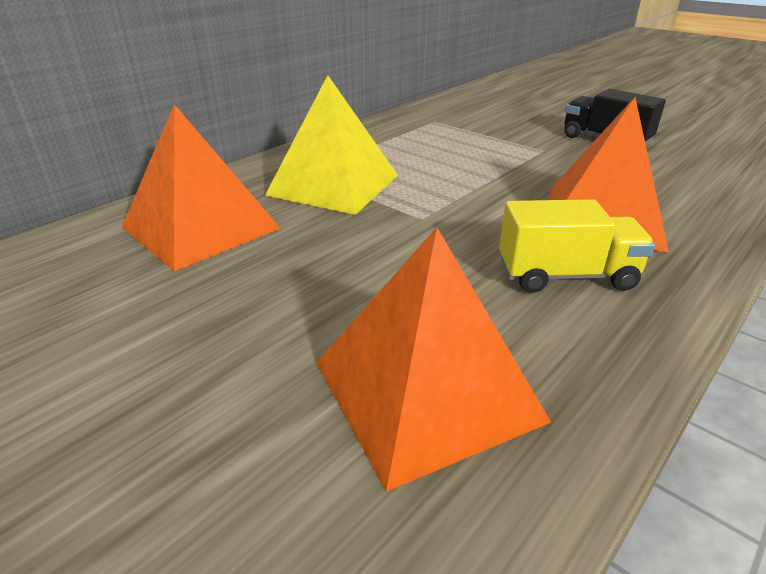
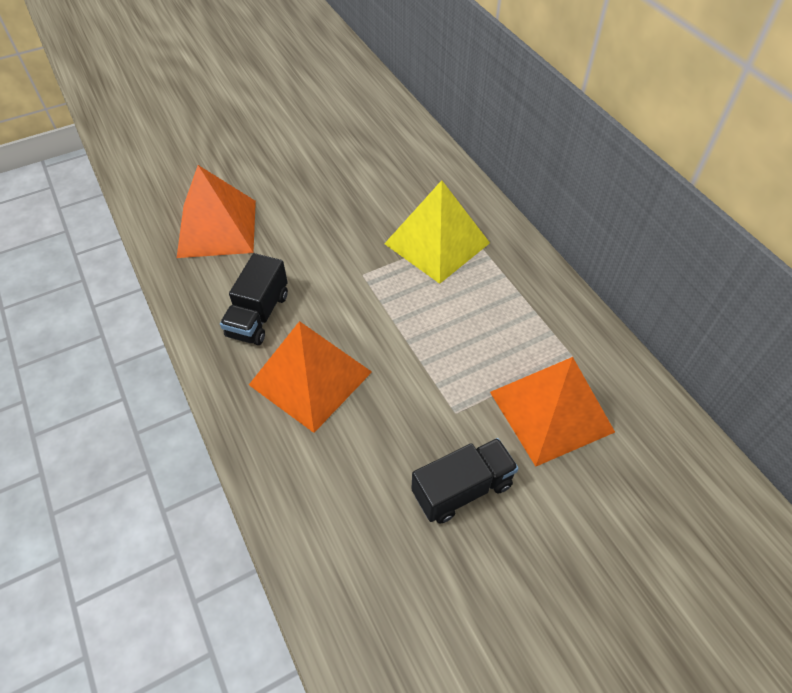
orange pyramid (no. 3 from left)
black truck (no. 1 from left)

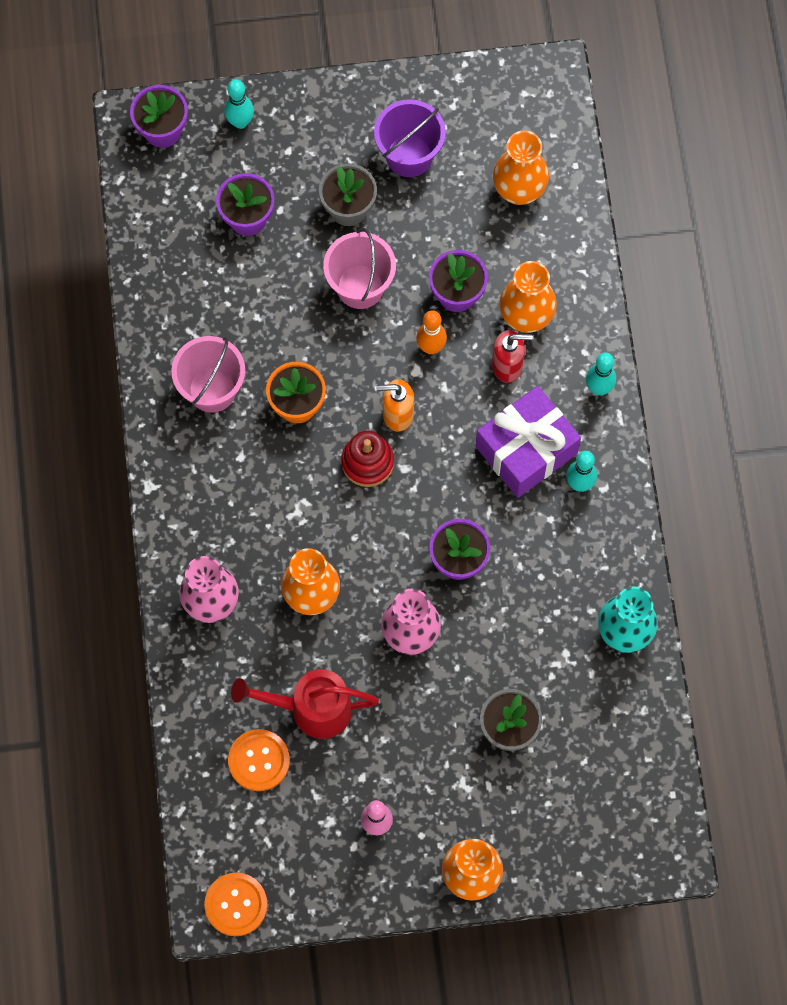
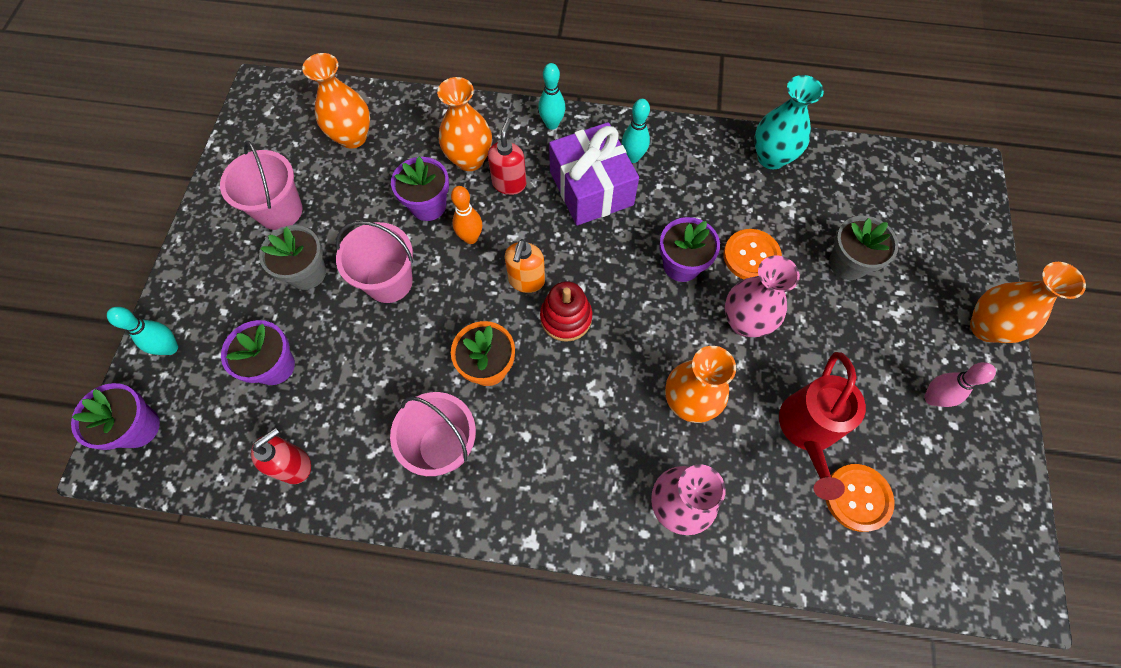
pink bucket (no. 1 from left)
orange button (no. 1 from left)
red soap dispenser (no. 1 from left)

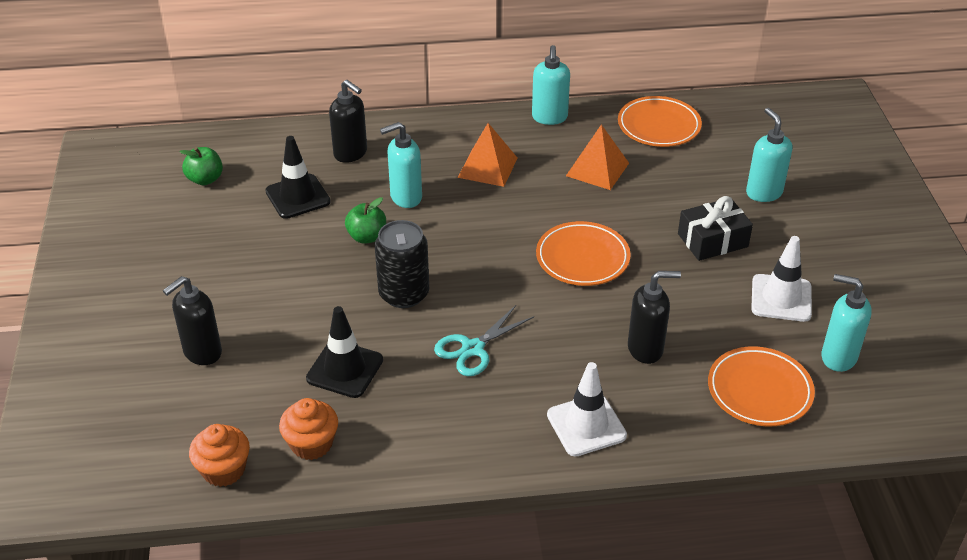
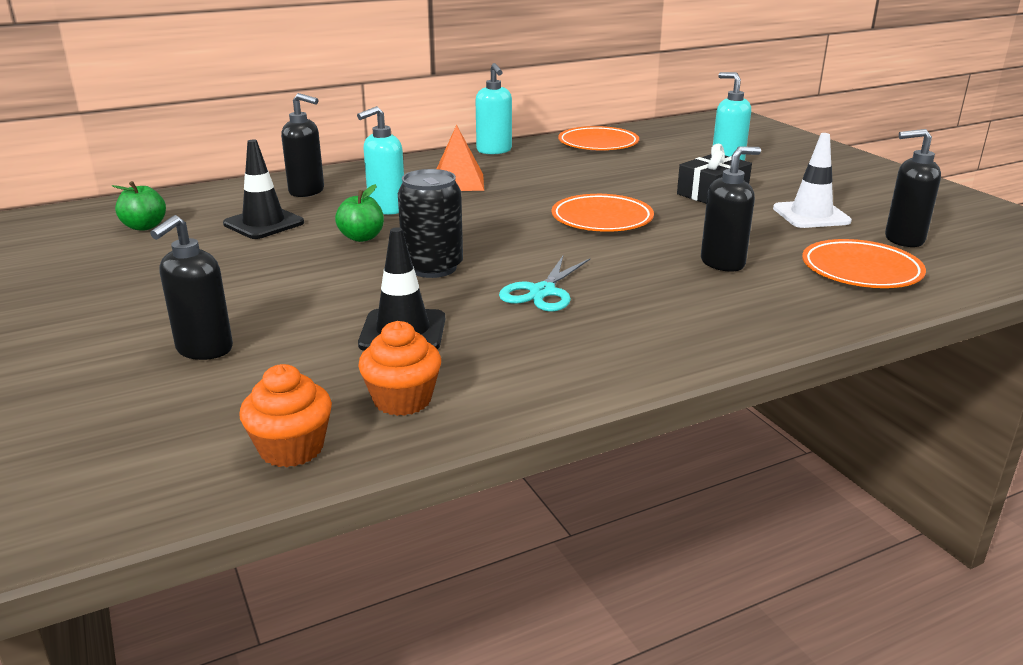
orange pyramid (no. 2 from left in the first image)
black soap dispenser (no. 4 from left)
white traffic cone (no. 1 from left in the first image)

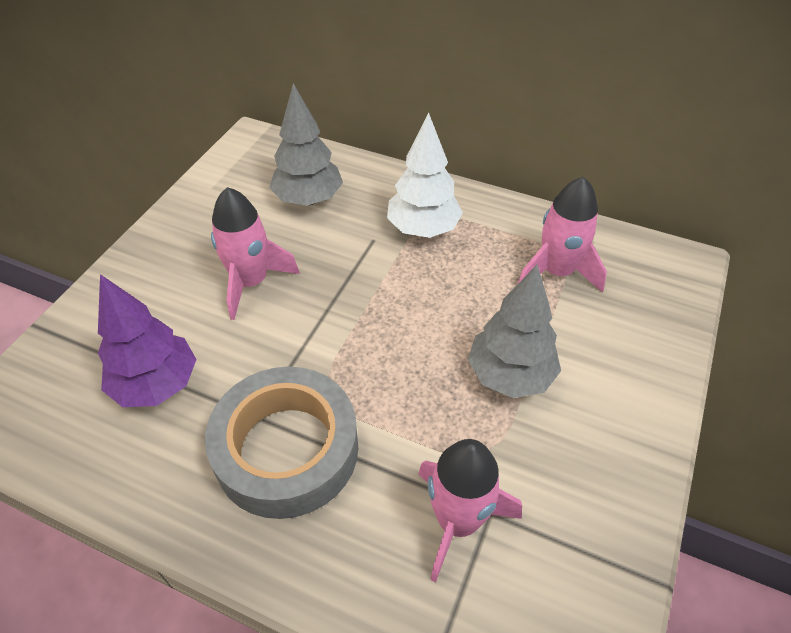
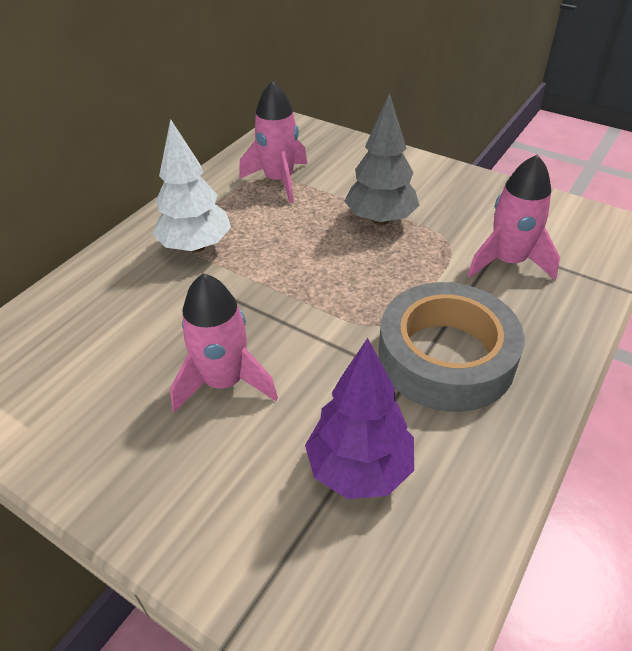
grey tree (no. 1 from left in the first image)

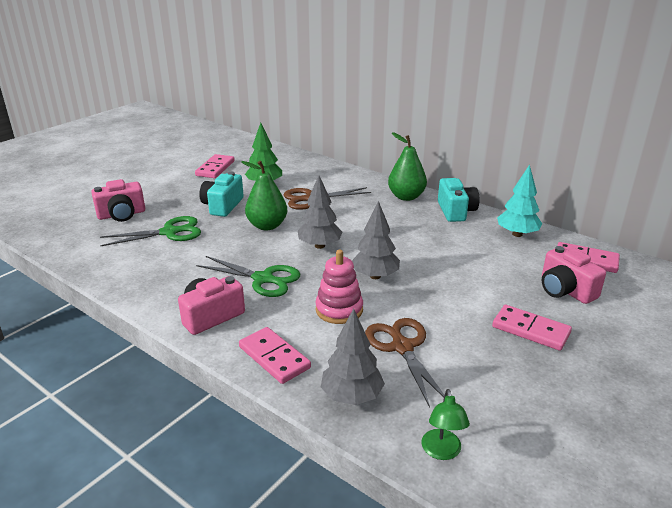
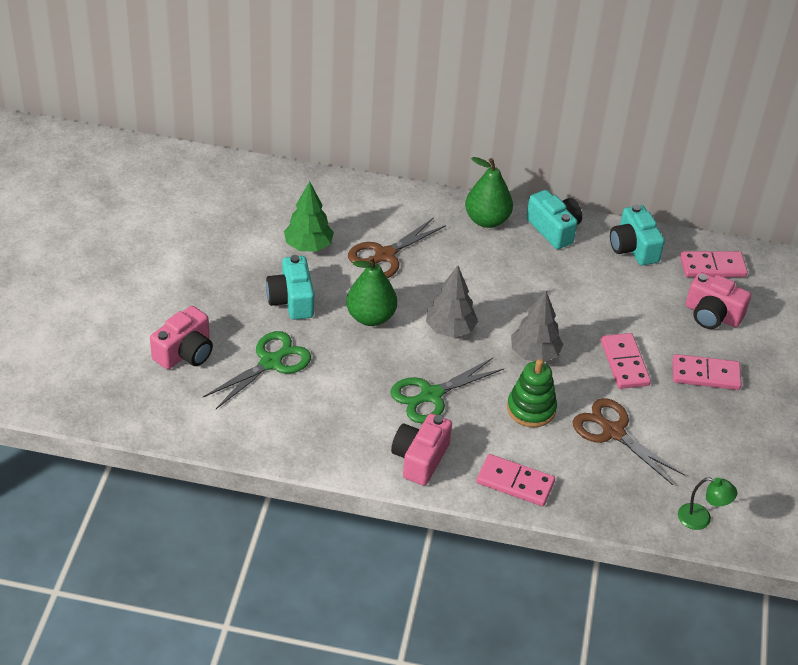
pink domino (no. 2 from left)
turquoise camera (no. 3 from left)
green stacking toy
green scissors (no. 2 from left)
grey tree (no. 2 from left in the first image)
green lamp

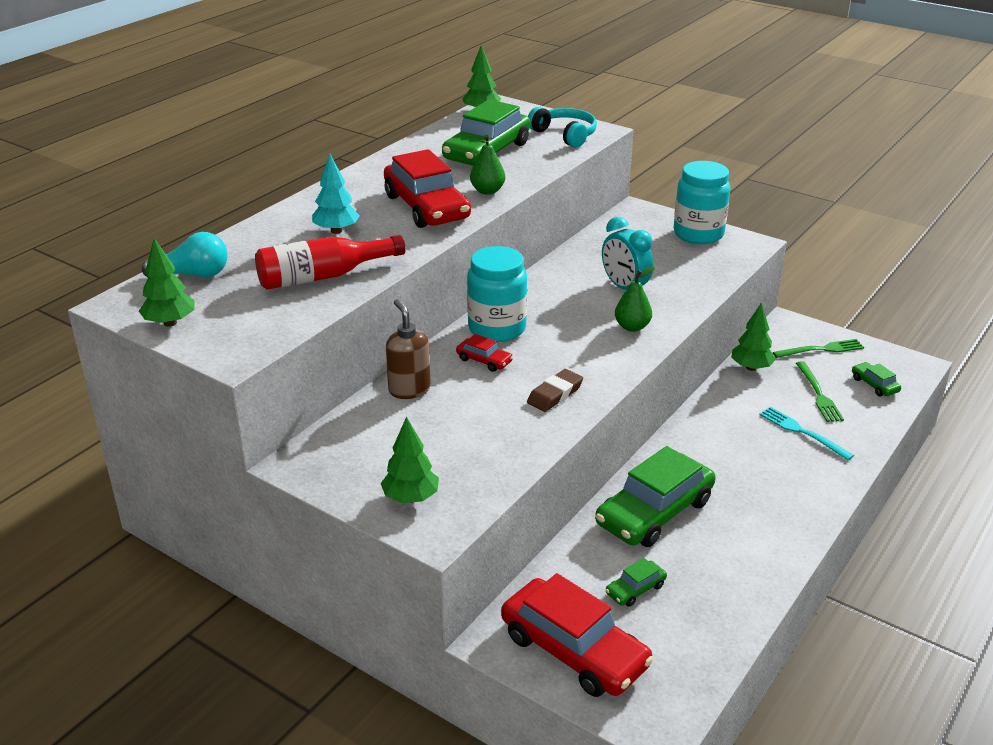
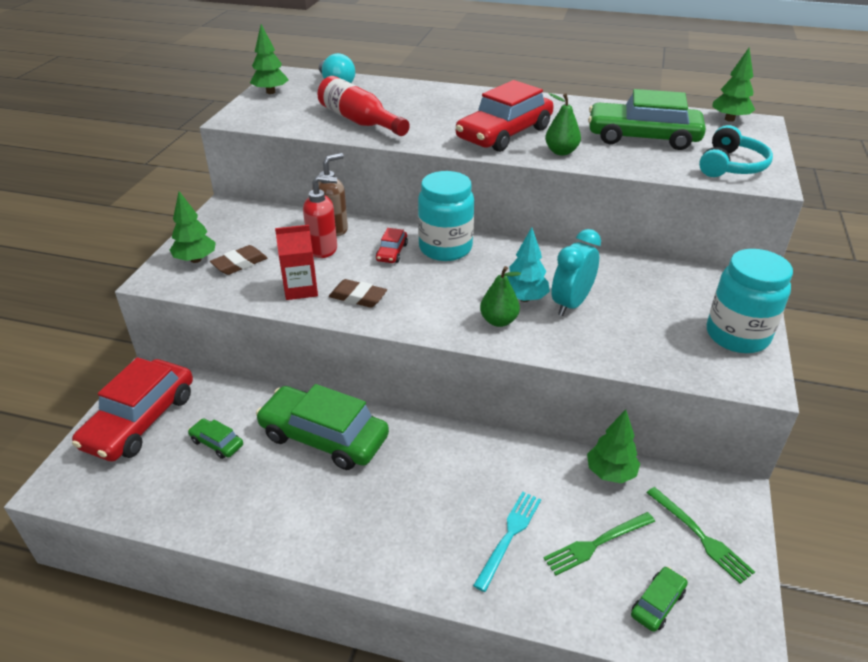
turquoise tree
red soap dispenser
red carton
brown eraser (no. 1 from left)

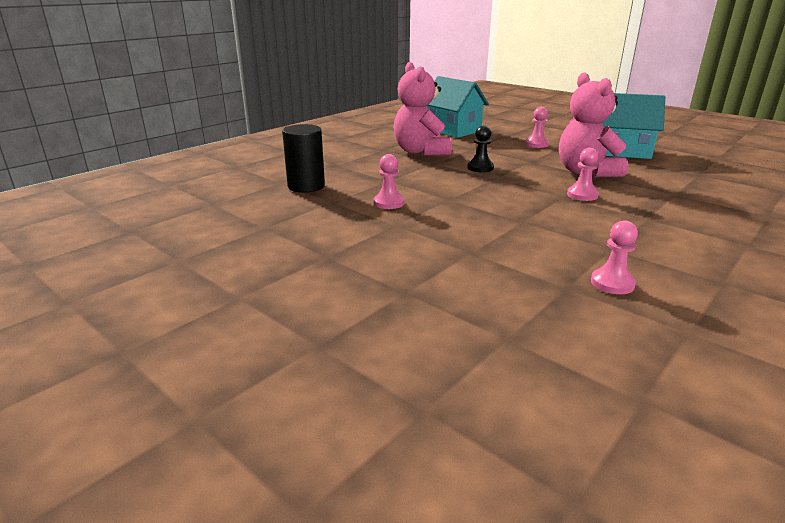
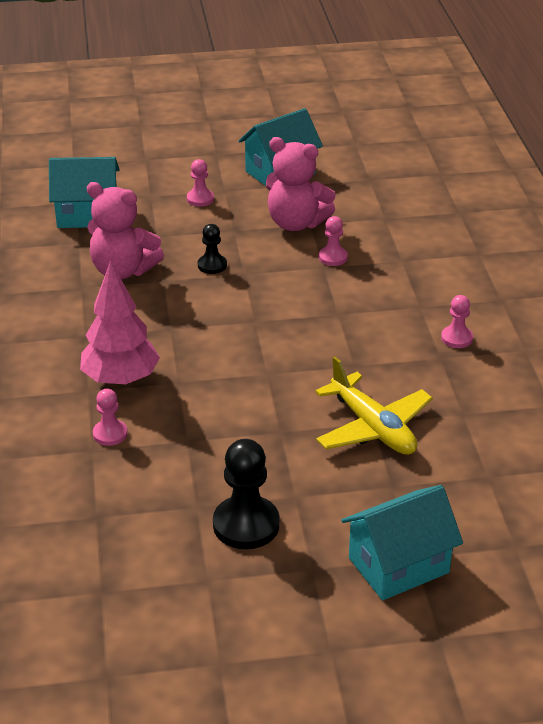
pink tree
pink pawn (no. 1 from left)
yellow plane
black pawn (no. 2 from left)
turquoise house (no. 3 from left)

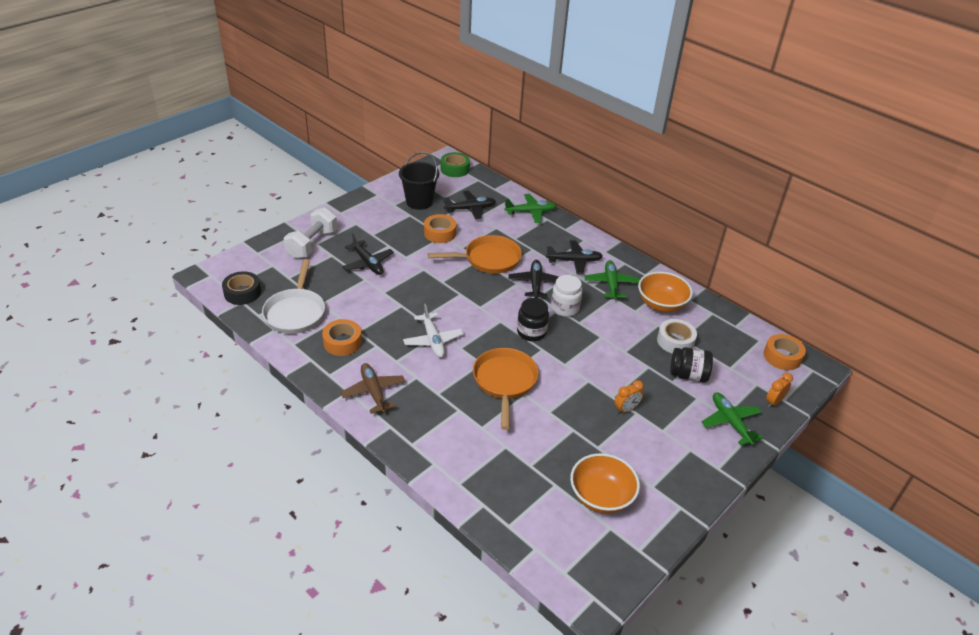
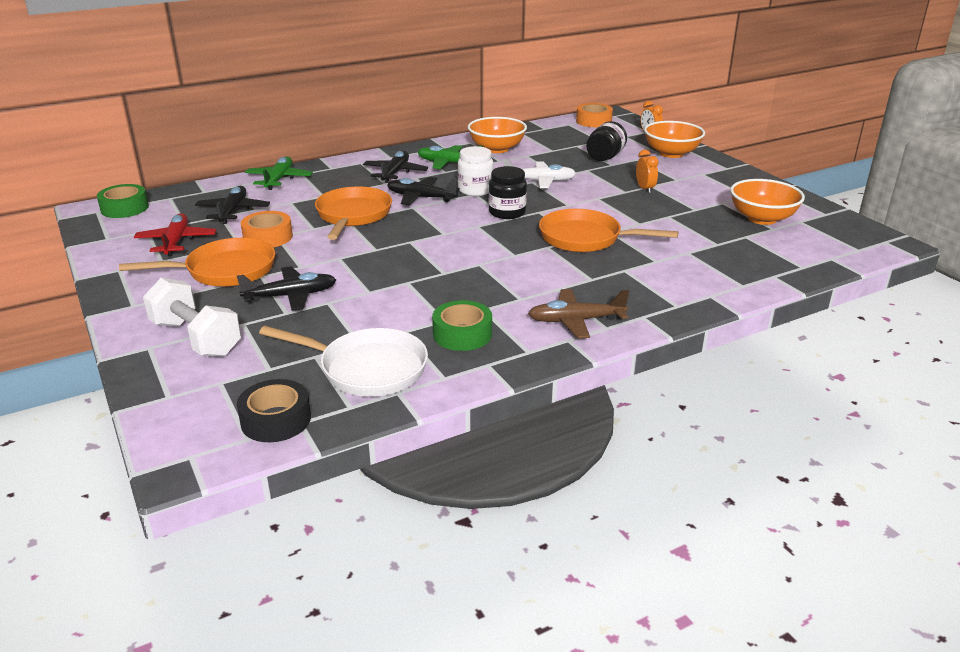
red plane
white plane
green tape (no. 2 from left)
white tape
orange bowl (no. 2 from left)
orange pan (no. 1 from left)

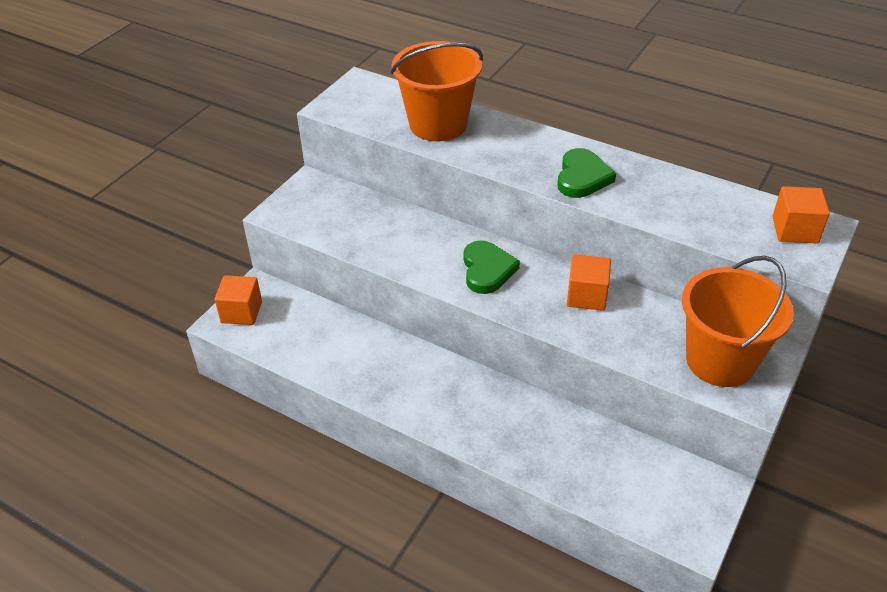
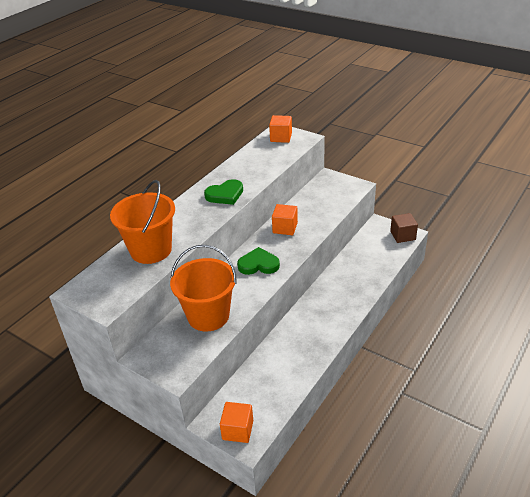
green heart (no. 1 from left)
orange bucket (no. 2 from left)
brown cube

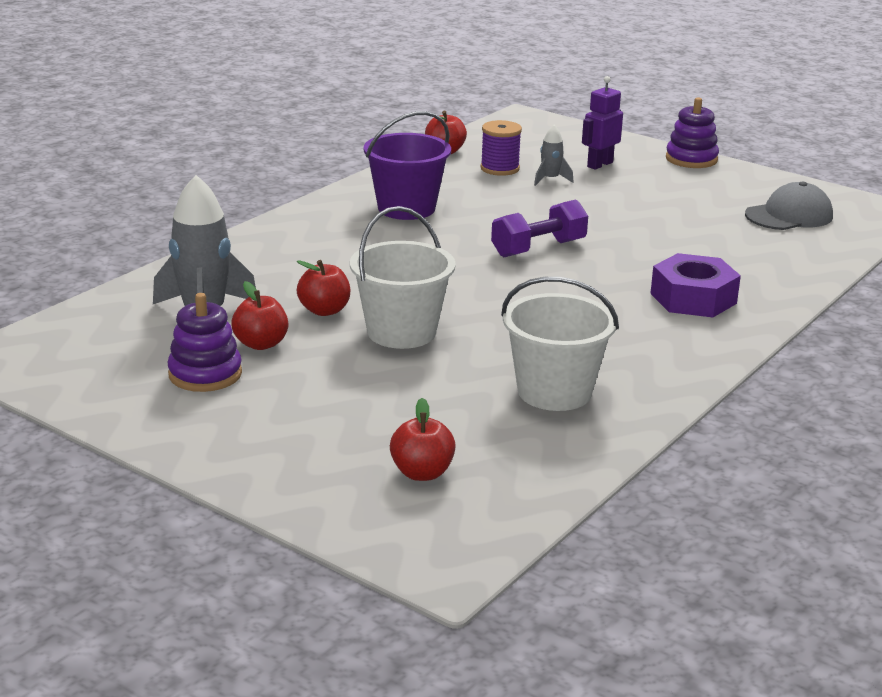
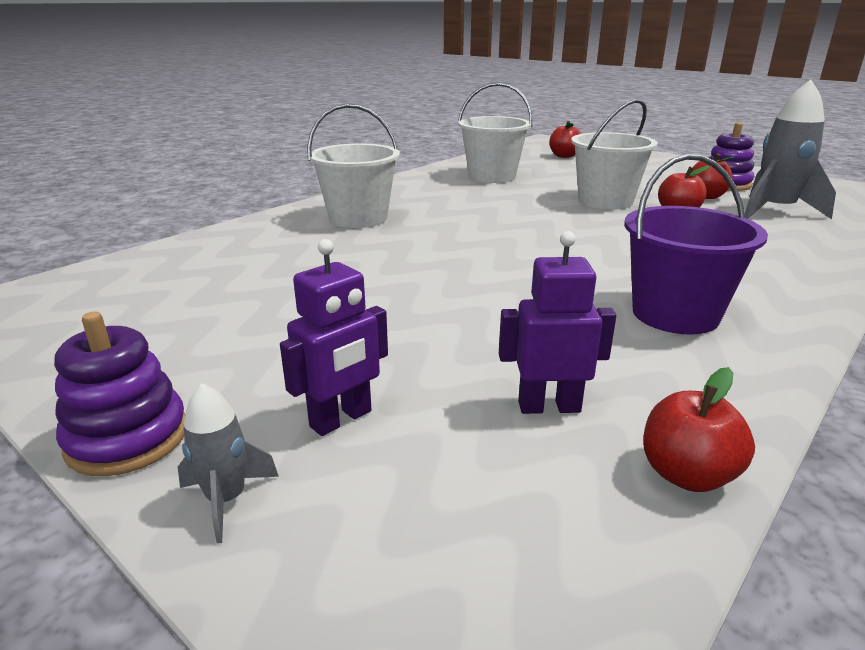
purple robot (no. 2 from left)
grey rocket (no. 1 from left)
grey cap
purple dumbbell
white bucket (no. 1 from left)

